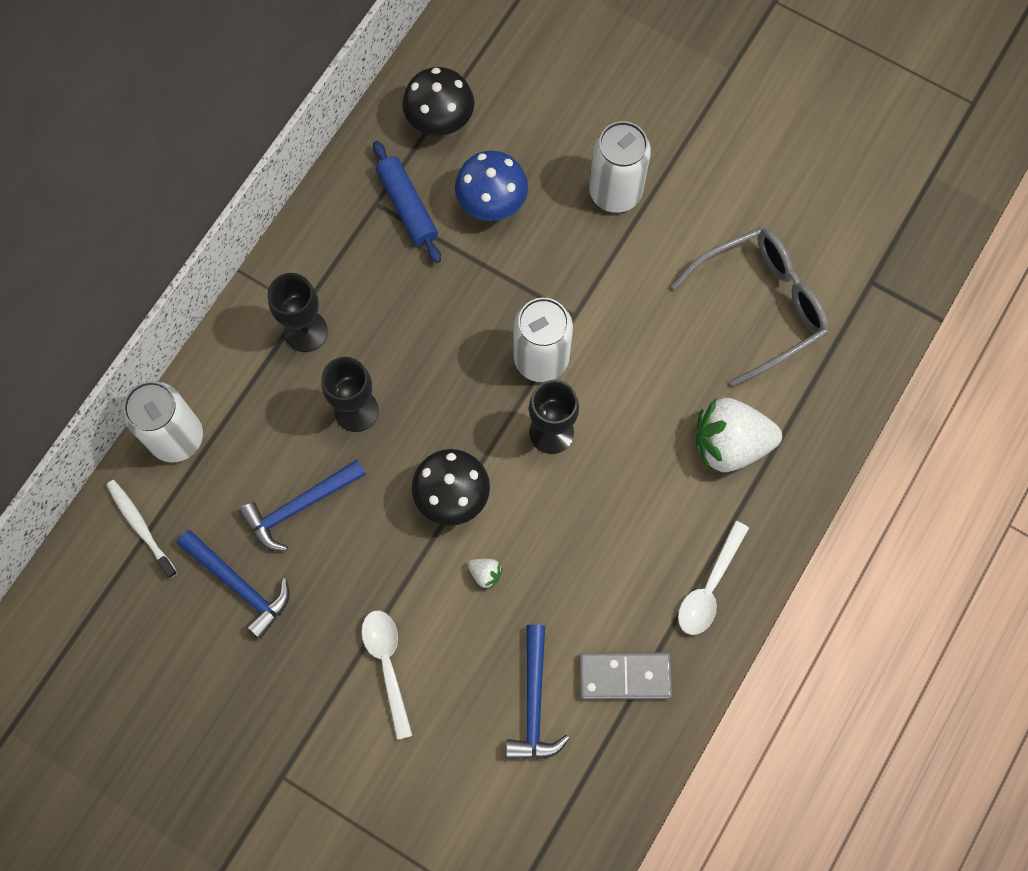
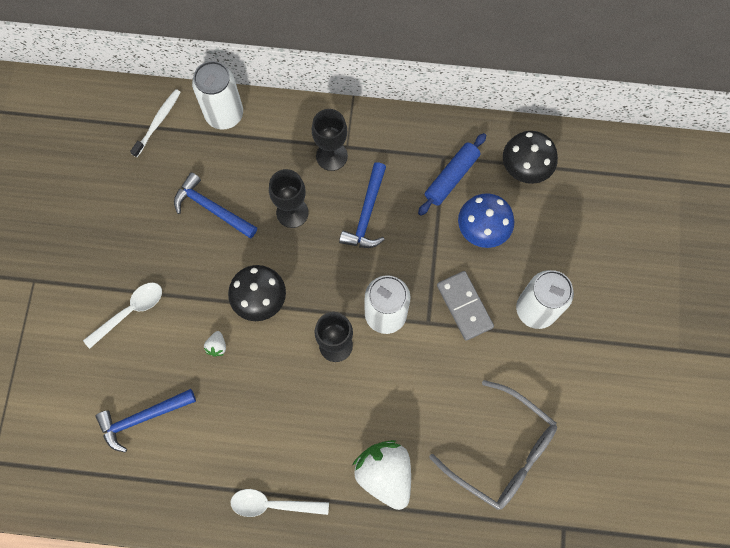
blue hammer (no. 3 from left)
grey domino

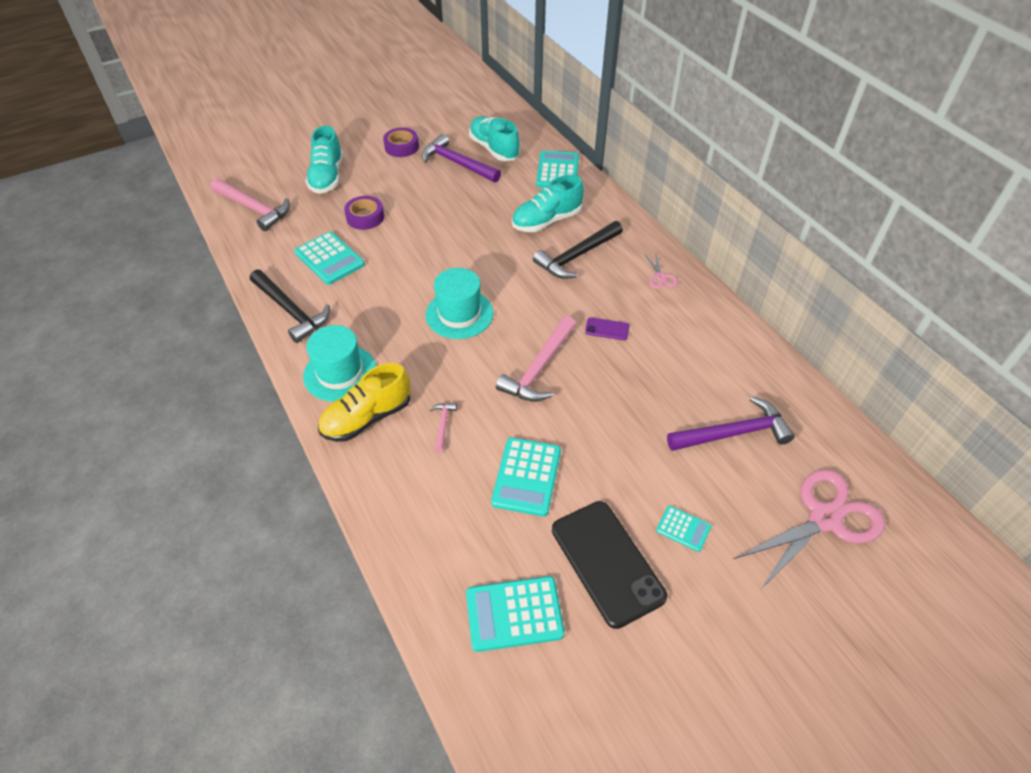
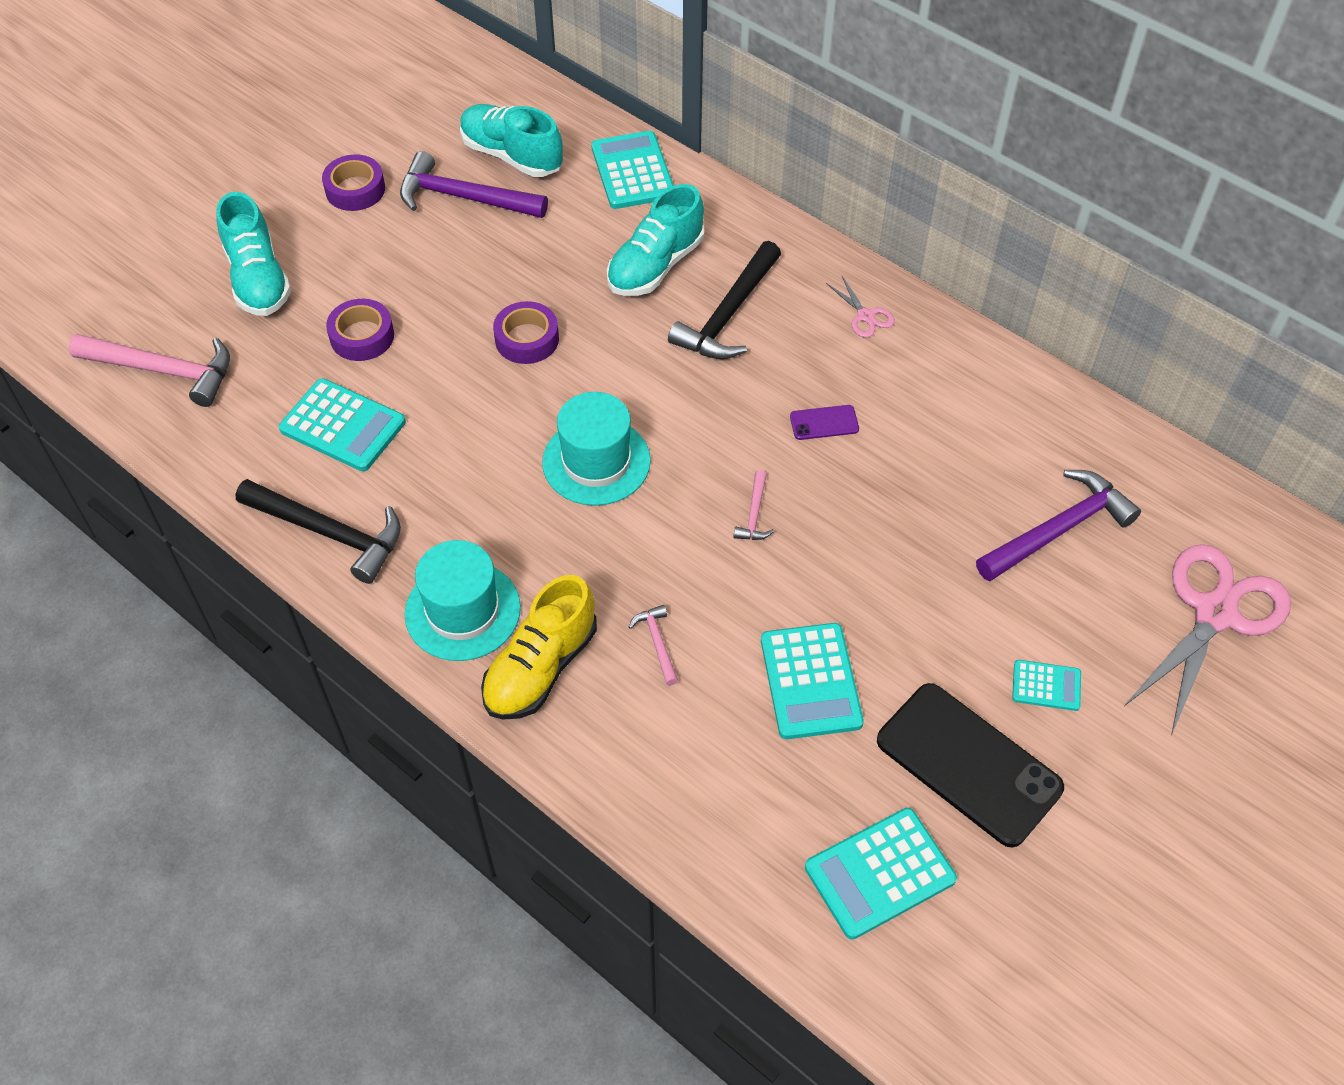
pink hammer (no. 3 from left)
purple tape (no. 3 from left)

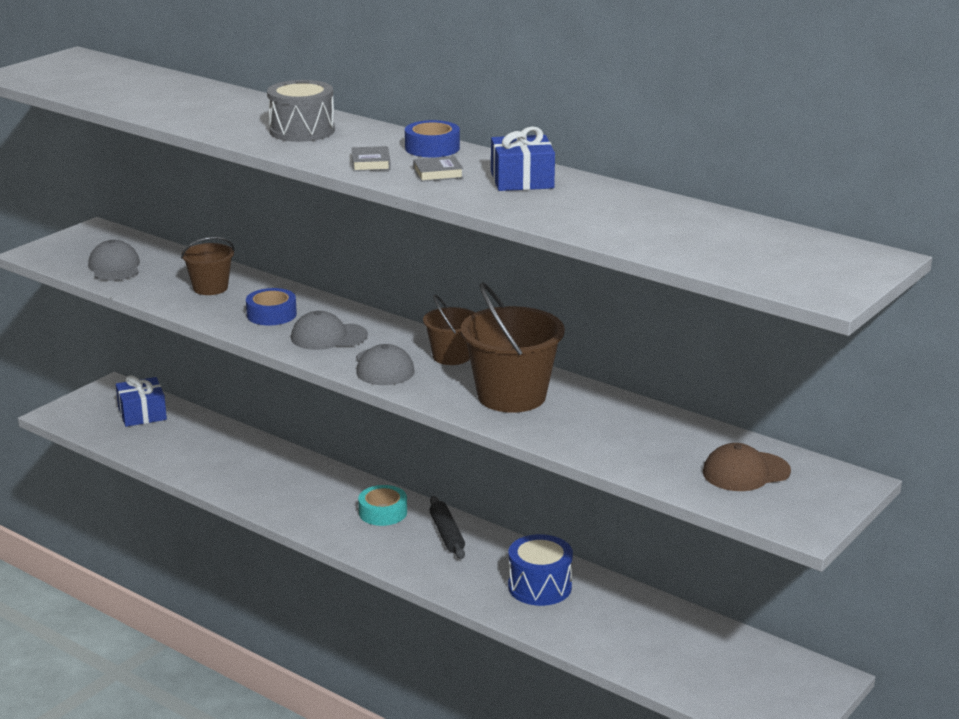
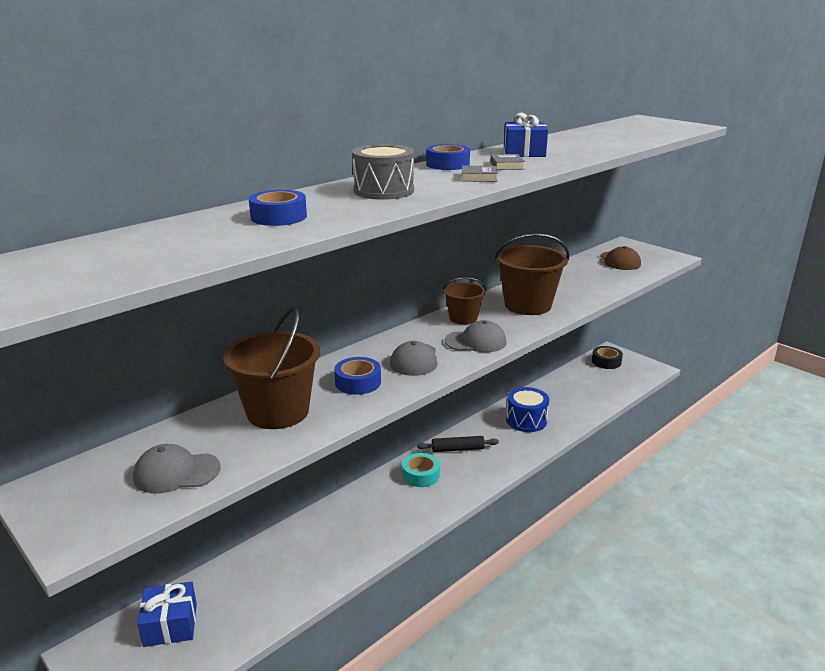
brown bucket (no. 1 from left)
blue tape (no. 1 from left)
black tape

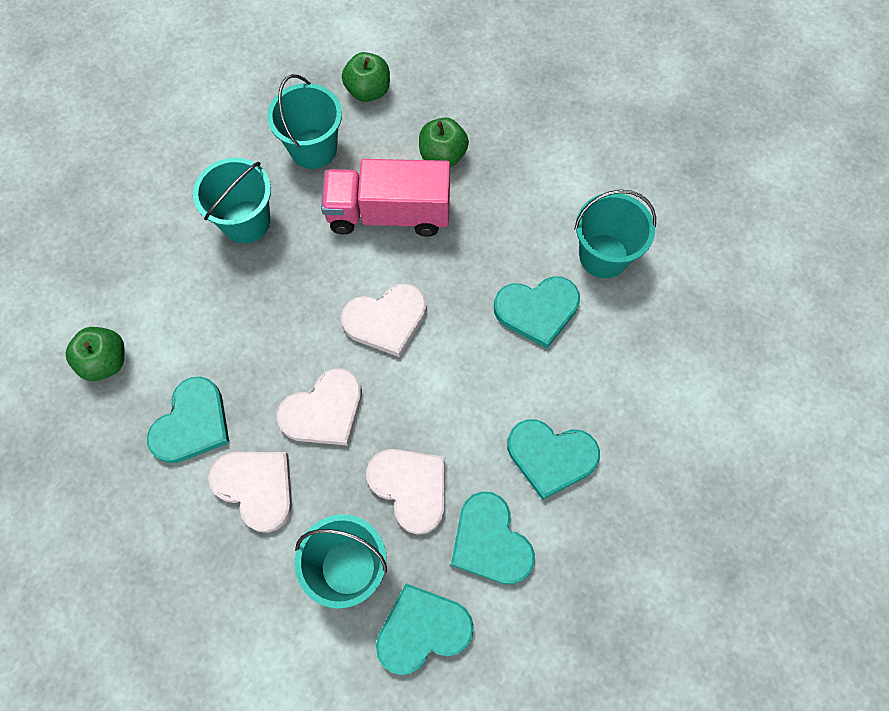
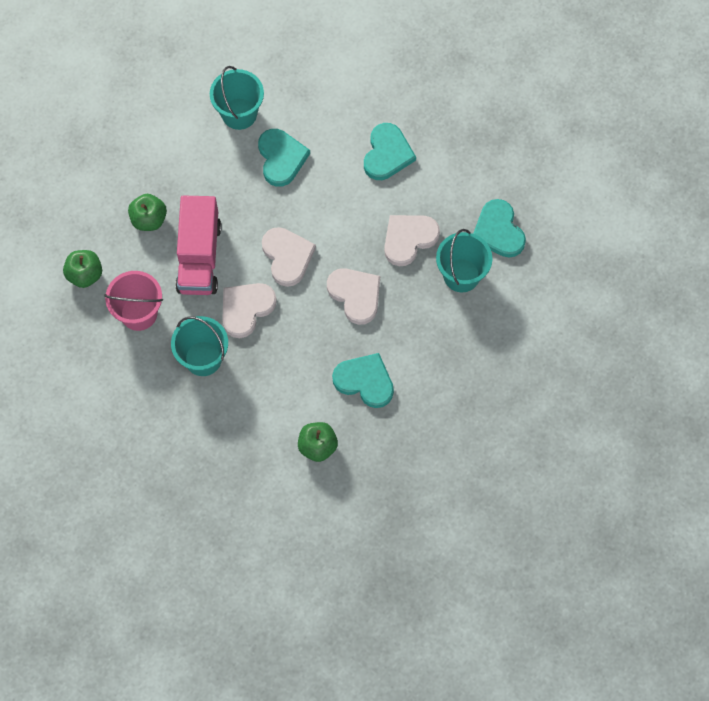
pink bucket
white heart (no. 1 from left)
turquoise heart (no. 3 from left in the first image)

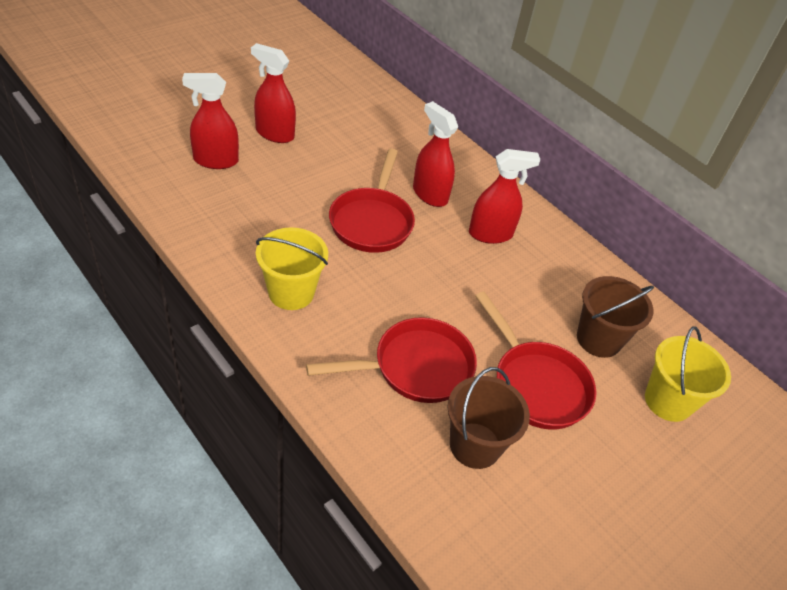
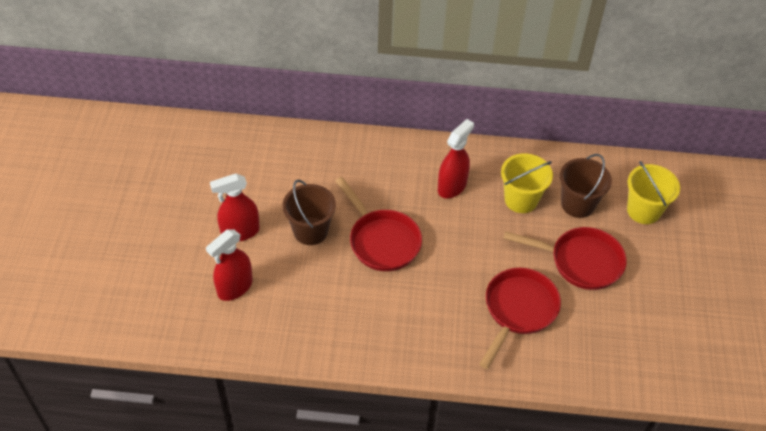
red spray bottle (no. 3 from left in the first image)
yellow bucket (no. 1 from left)
brown bucket (no. 1 from left)

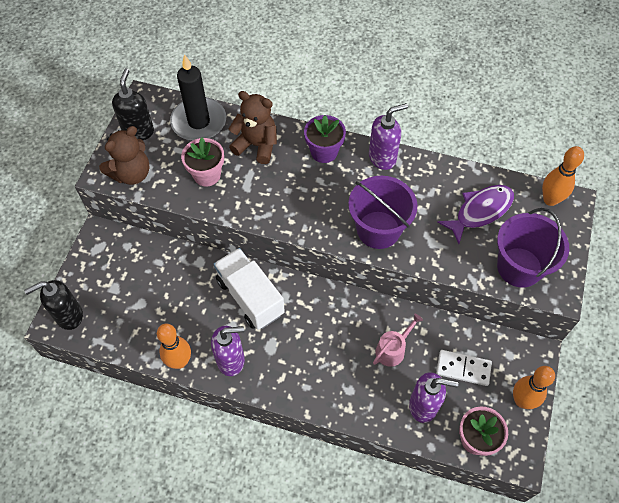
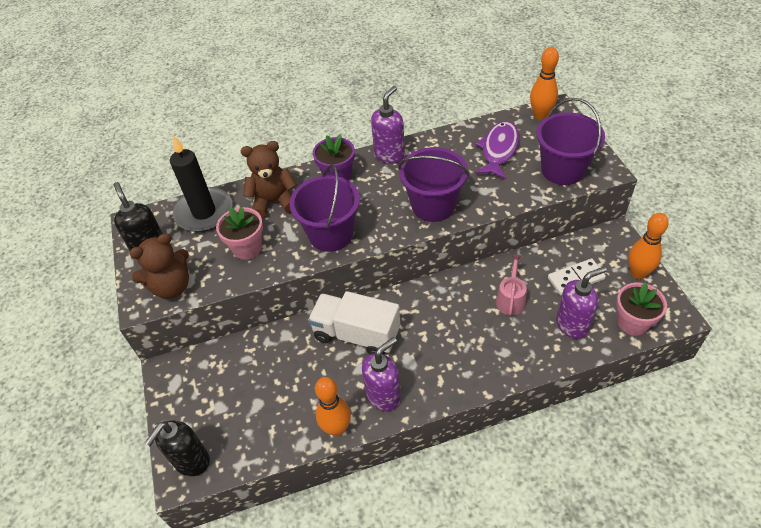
brown teddy bear (no. 1 from left)
purple bucket (no. 1 from left)

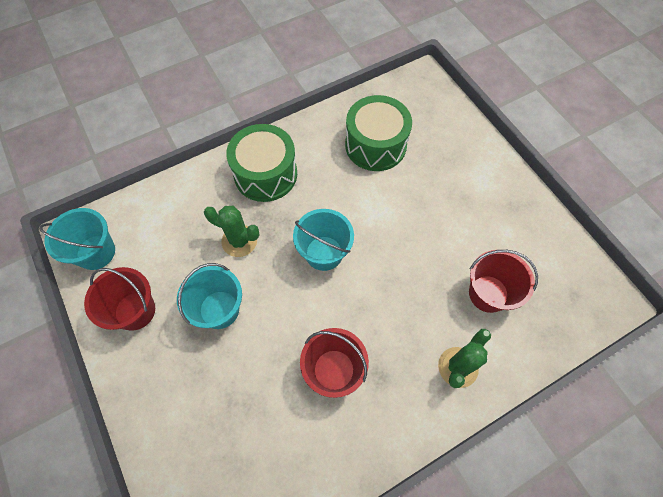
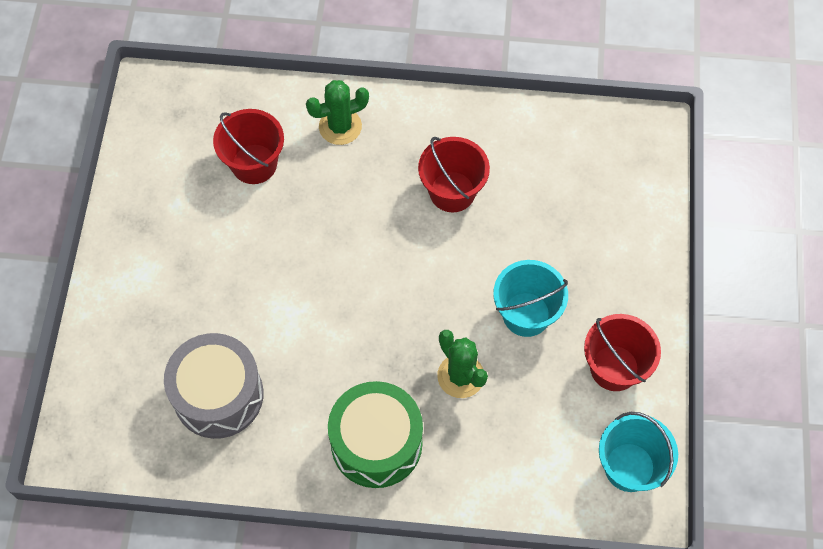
grey drum
turquoise bucket (no. 3 from left in the first image)

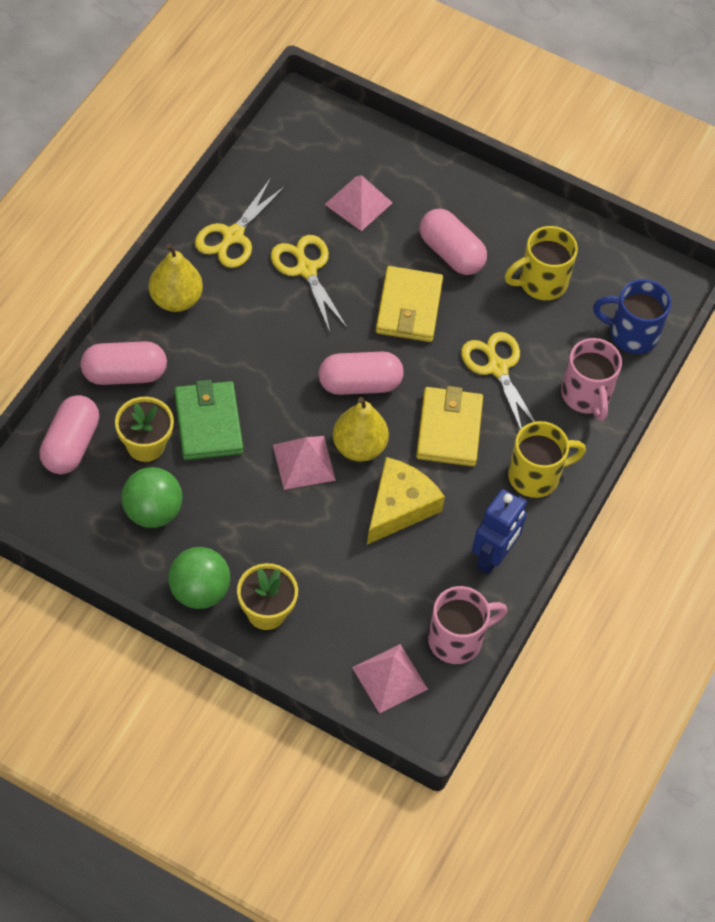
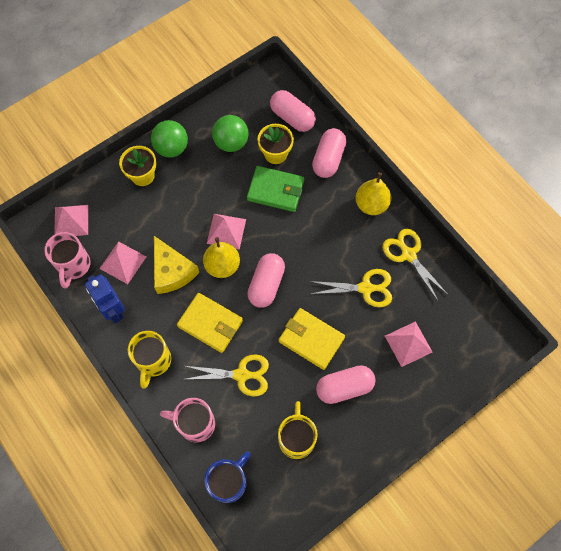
pink pyramid (no. 2 from left)

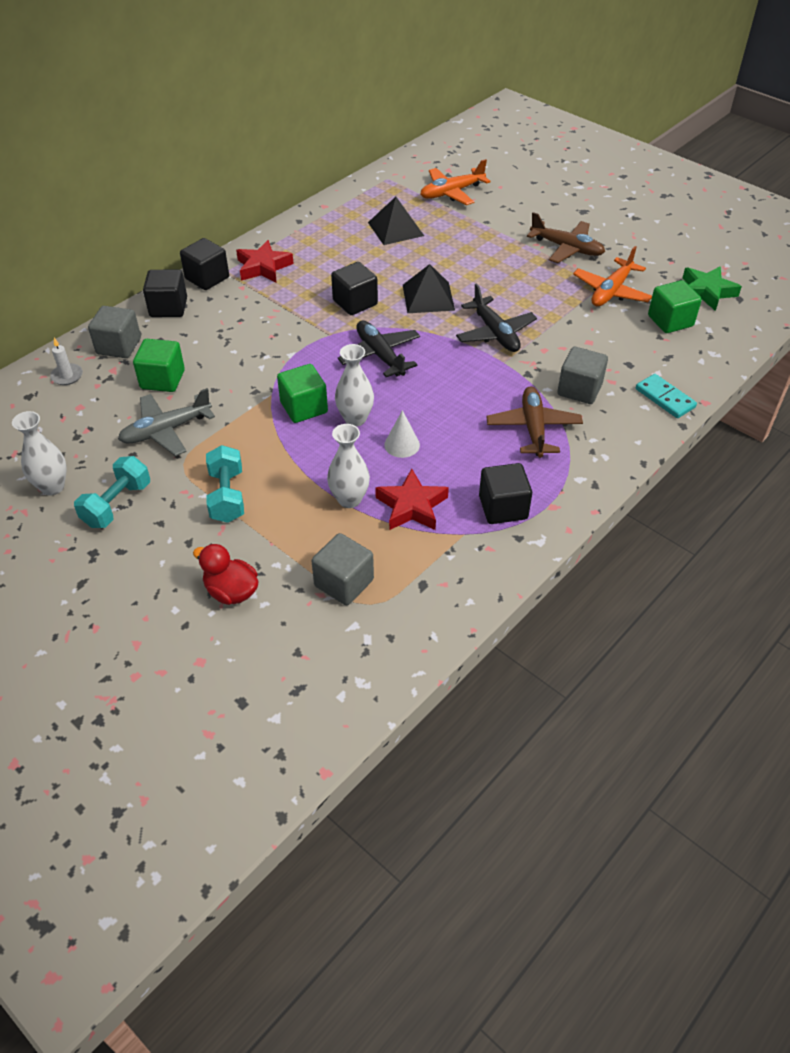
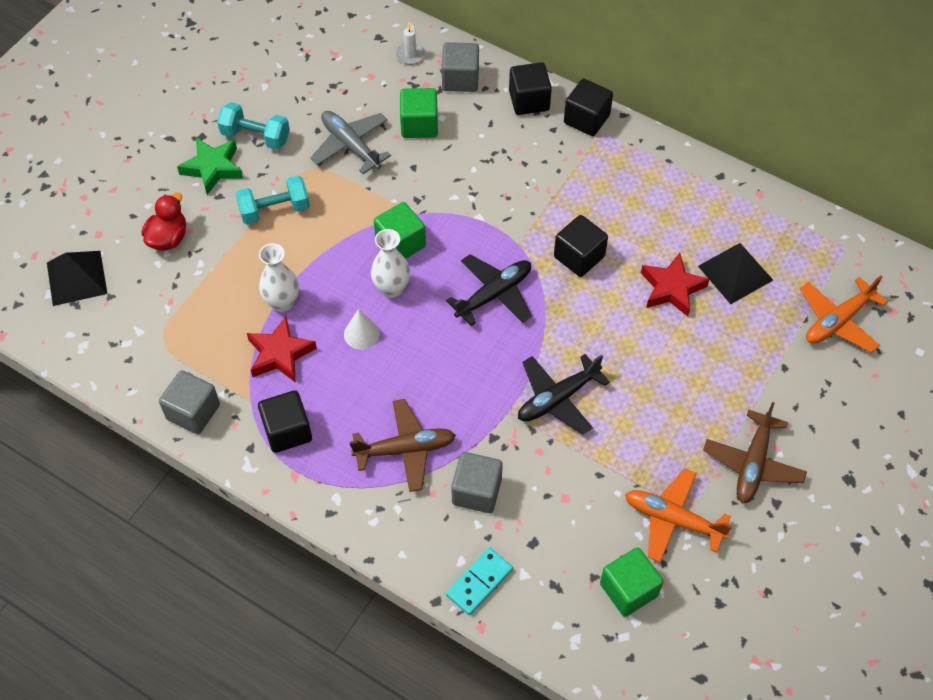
orange plane (no. 2 from left)
red star (no. 2 from left)
black pyramid (no. 1 from left)
green star
white vase (no. 1 from left in the first image)
grey cube (no. 1 from left)

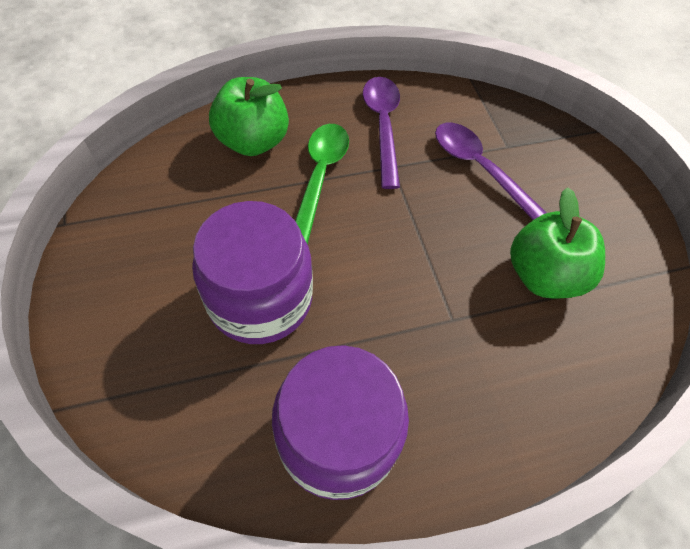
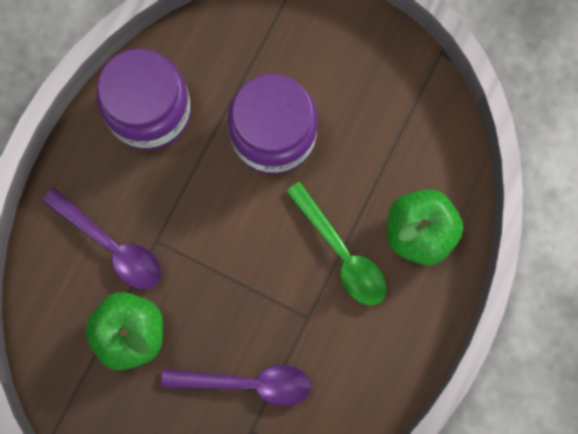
purple spoon (no. 1 from left)

